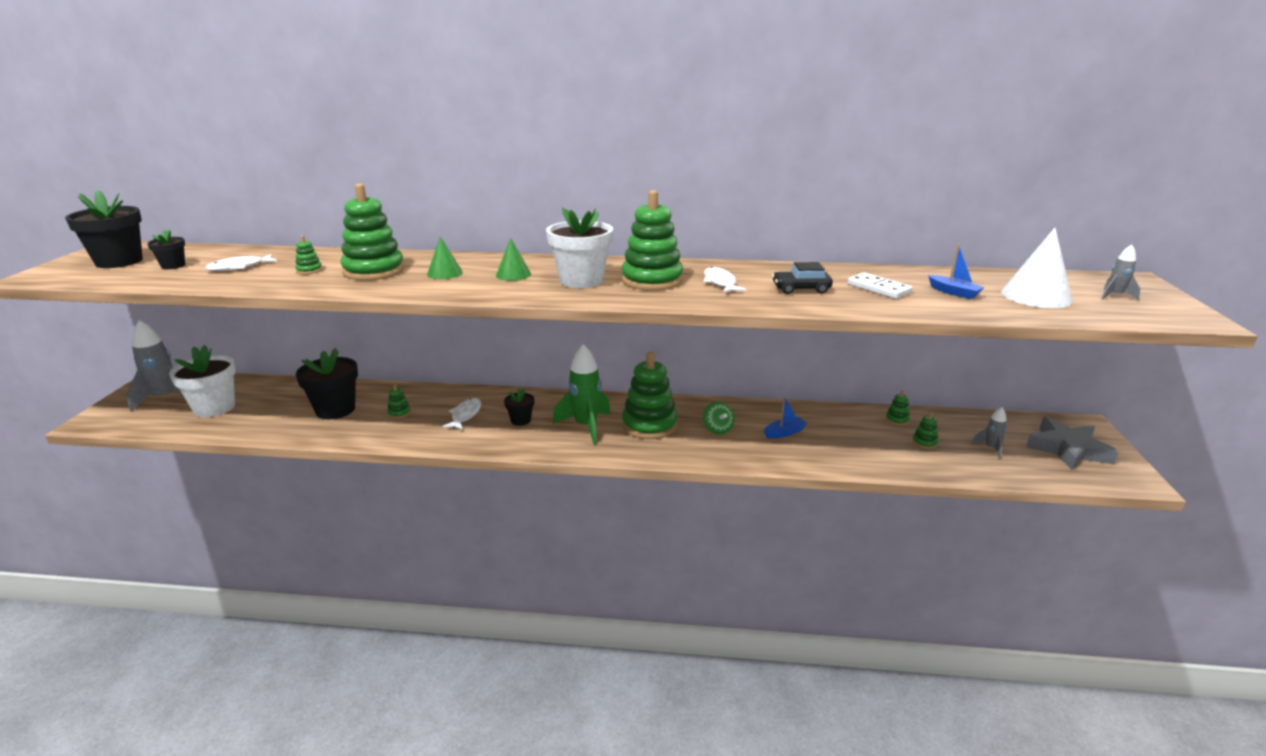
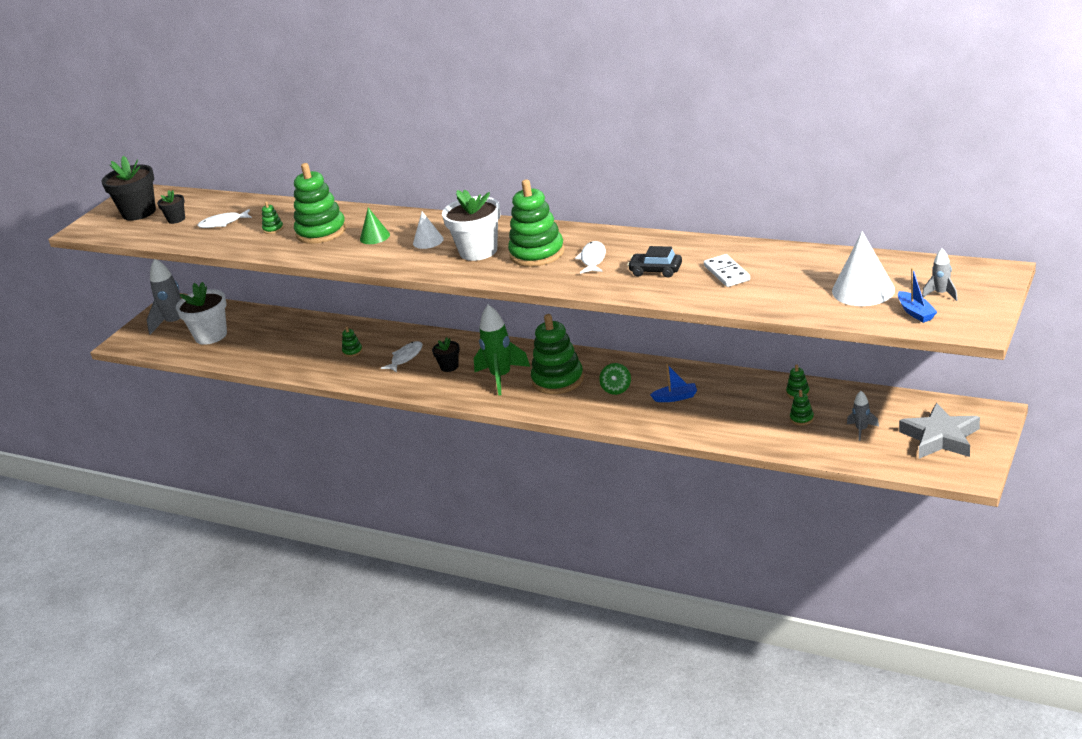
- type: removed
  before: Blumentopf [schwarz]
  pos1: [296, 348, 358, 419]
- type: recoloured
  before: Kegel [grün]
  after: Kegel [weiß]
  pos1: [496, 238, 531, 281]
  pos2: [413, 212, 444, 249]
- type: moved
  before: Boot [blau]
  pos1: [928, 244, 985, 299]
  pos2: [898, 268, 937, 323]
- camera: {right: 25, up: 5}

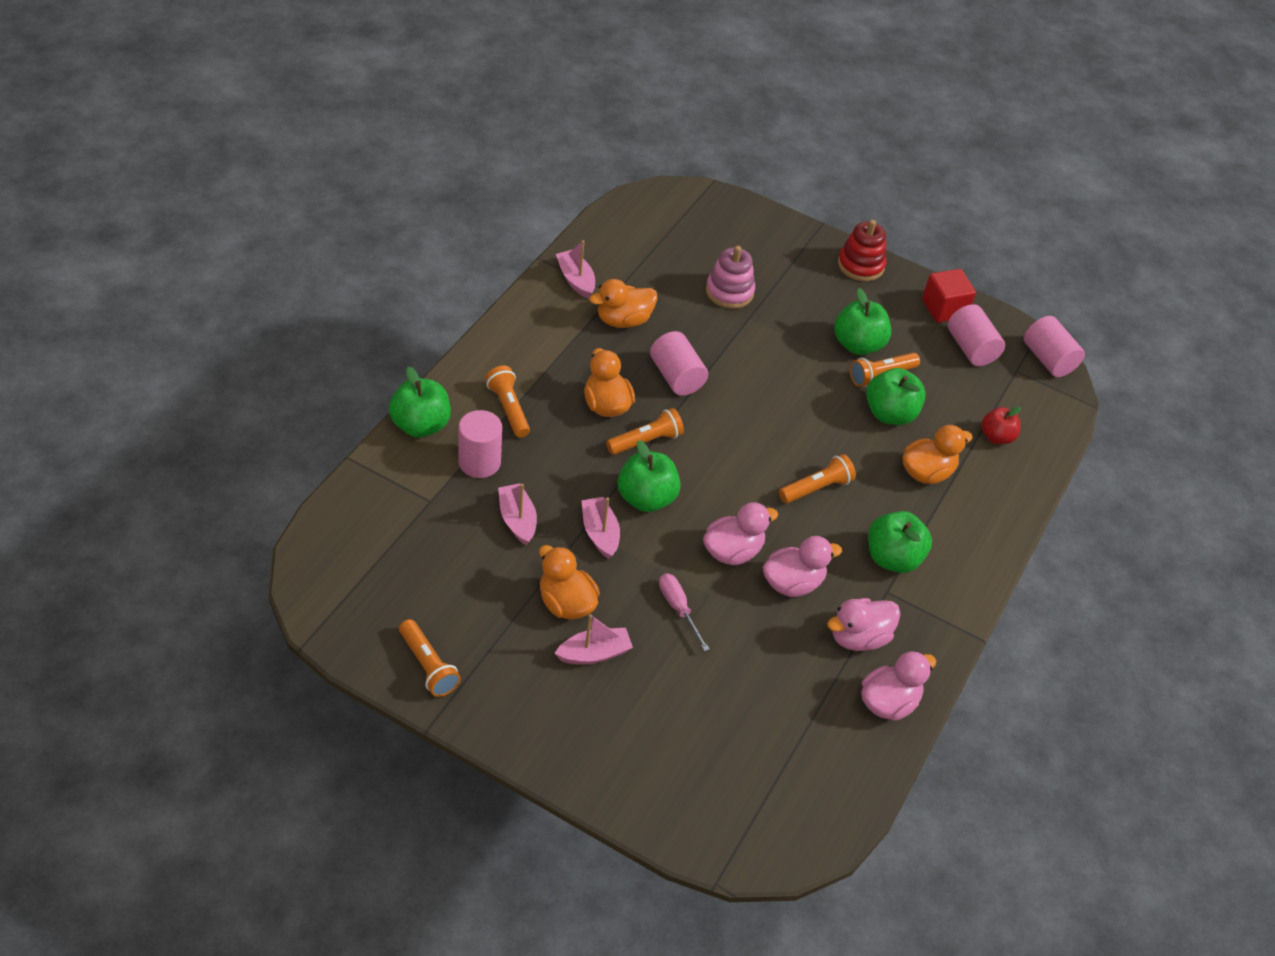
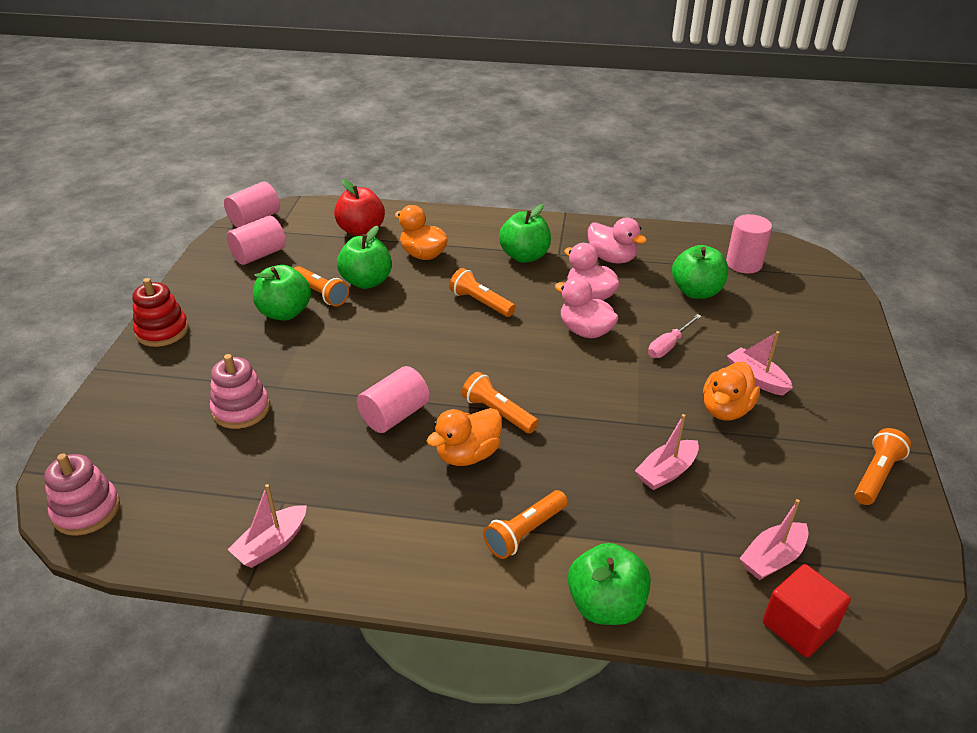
- type: moved
  before: Vollzylinder [rosa]
  pos1: [458, 410, 502, 478]
  pos2: [726, 214, 772, 273]
- type: moved
  before: Boot [rosa]
  pos1: [581, 497, 620, 559]
  pos2: [739, 499, 808, 580]
- type: removed
  before: Ente [orange]
  pos1: [589, 279, 658, 328]
- type: moved
  before: Apfel [grün]
  pos1: [618, 440, 681, 512]
  pos2: [672, 245, 728, 299]
- type: removed
  before: Ente [rosa]
  pos1: [861, 651, 936, 721]
- type: moved
  before: Kubus [rot]
  pos1: [922, 269, 976, 323]
  pos2: [763, 564, 851, 658]
- type: resized
  before: Apfel [rot]
  pos1: [981, 407, 1021, 444]
  pos2: [334, 179, 385, 236]
  scale: 1.53
- type: added
  after: Stapelspielzeug [rosa]
  pos2: [44, 454, 120, 536]
- camera: {right: -105, up: -10}

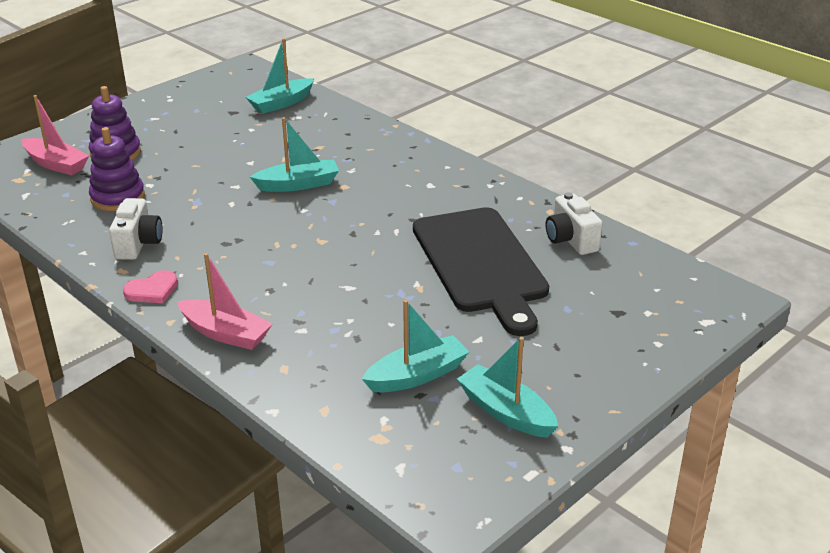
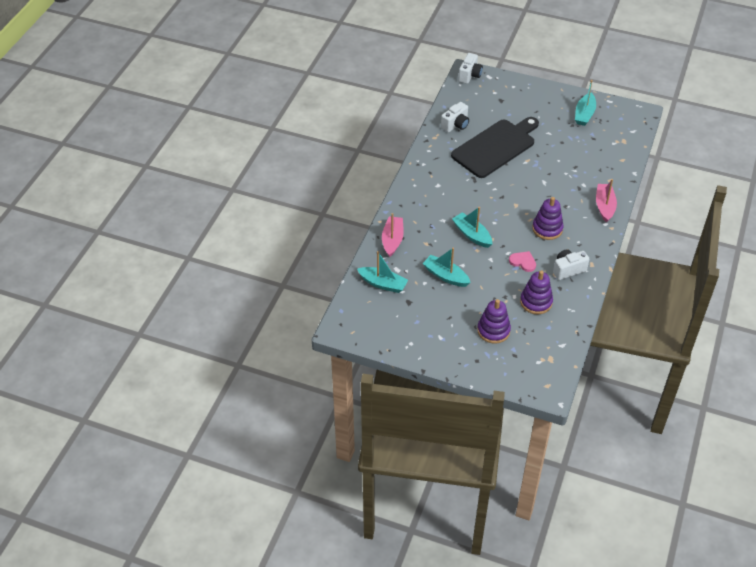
- type: moved
  before: Boot [rosa]
  pos1: [21, 95, 89, 175]
  pos2: [382, 213, 404, 257]
- type: moved
  before: Herz [rosa]
  pos1: [123, 270, 178, 303]
  pos2: [509, 251, 536, 272]
- type: moved
  before: Boot [türkis]
  pos1: [362, 300, 469, 392]
  pos2: [422, 248, 471, 287]
- type: added
  after: Kamera [weiß]
  pos2: [458, 53, 483, 84]
- type: added
  after: Stapelspielzeug [lila]
  pos2: [532, 197, 564, 240]
- camera: {right: -115, up: 15}

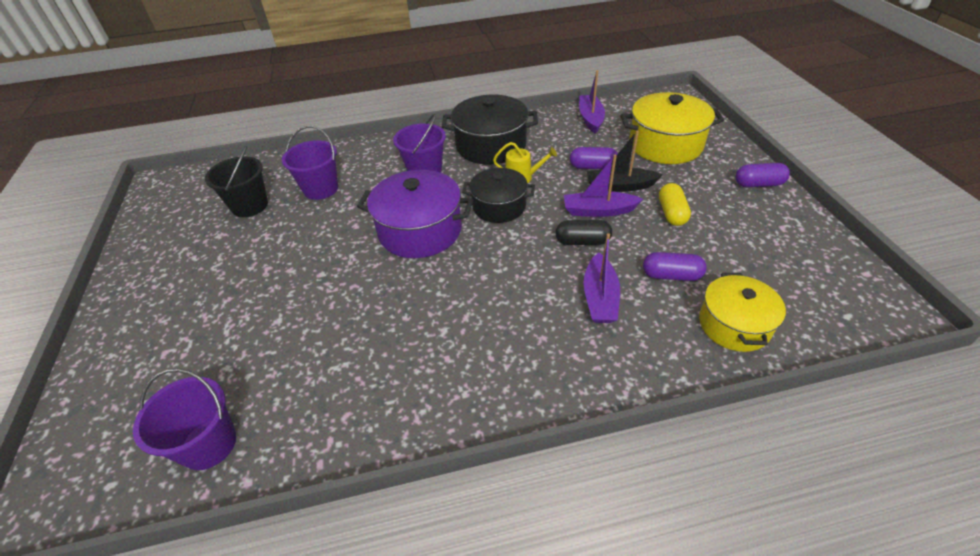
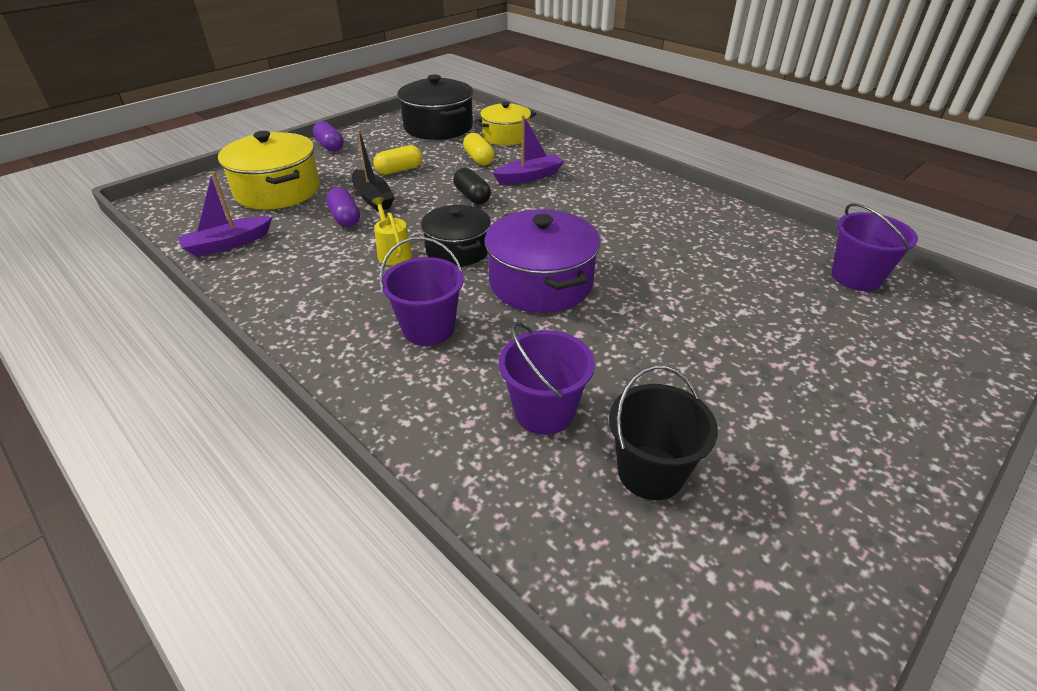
- type: moved
  before: Kochtopf [schwarz]
  pos1: [442, 95, 538, 165]
  pos2: [397, 75, 473, 140]
- type: removed
  before: Boot [lila]
  pos1: [564, 155, 643, 217]
- type: recoloured
  before: Kapsel [lila]
  after: Kapsel [gelb]
  pos1: [643, 252, 707, 281]
  pos2: [463, 133, 495, 165]
- camera: {right: -125, up: -5}

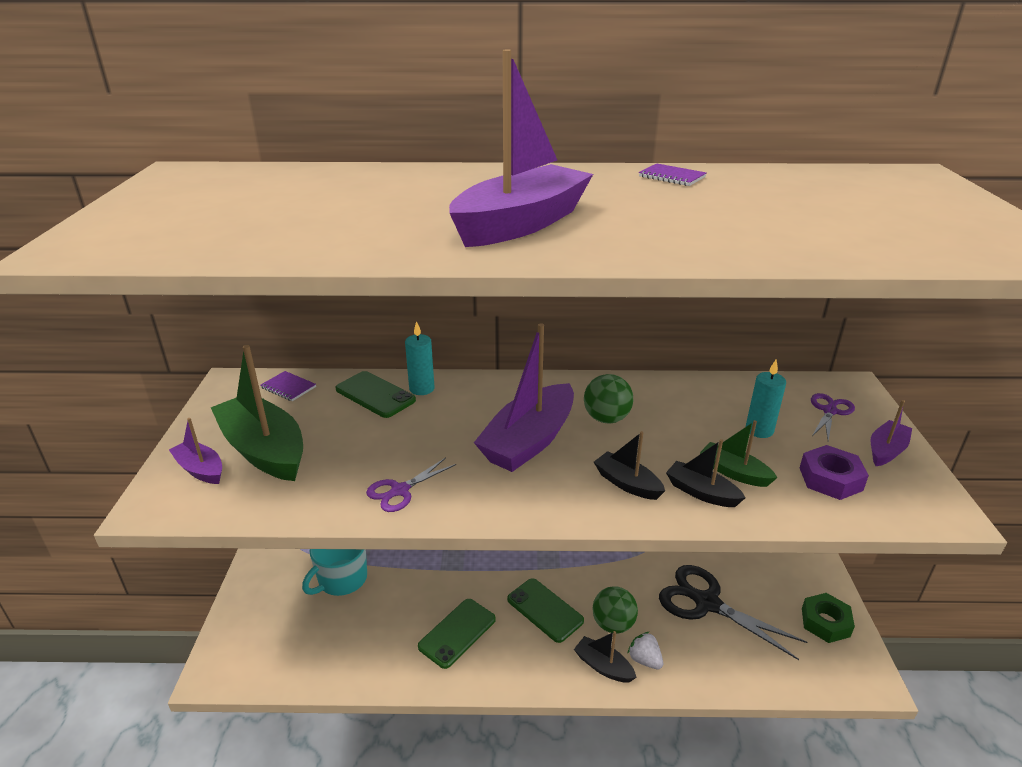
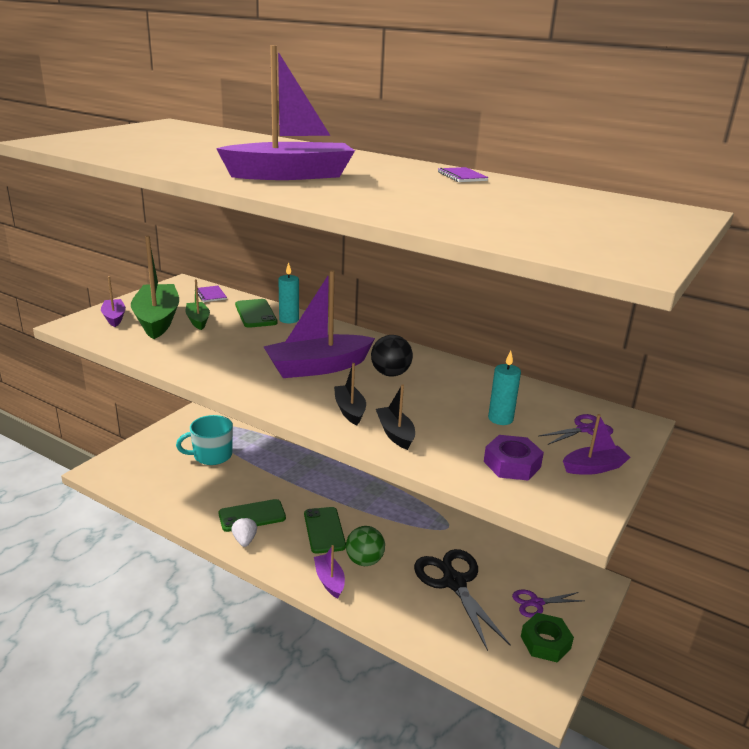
- type: moved
  before: Schere [lila]
  pos1: [366, 458, 456, 512]
  pos2: [512, 590, 584, 618]
- type: recoloured
  before: Boot [schwarz]
  after: Boot [lila]
  pos1: [574, 631, 637, 682]
  pos2: [314, 545, 345, 598]
- type: recoloured
  before: Ball [grün]
  after: Ball [schwarz]
  pos1: [584, 374, 634, 423]
  pos2: [371, 335, 413, 377]
- type: moved
  before: Erdbeere [weiß]
  pos1: [627, 632, 663, 669]
  pos2: [231, 517, 257, 547]
- type: moved
  before: Boot [grün]
  pos1: [700, 420, 778, 487]
  pos2: [185, 279, 210, 330]
- camera: {right: 30, up: -5}

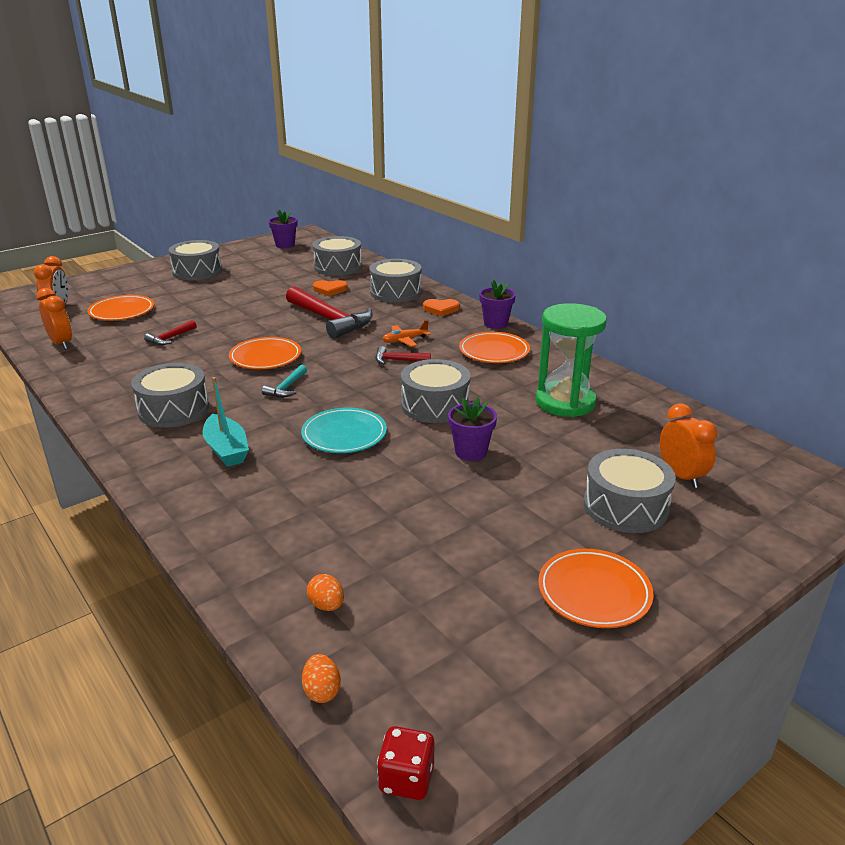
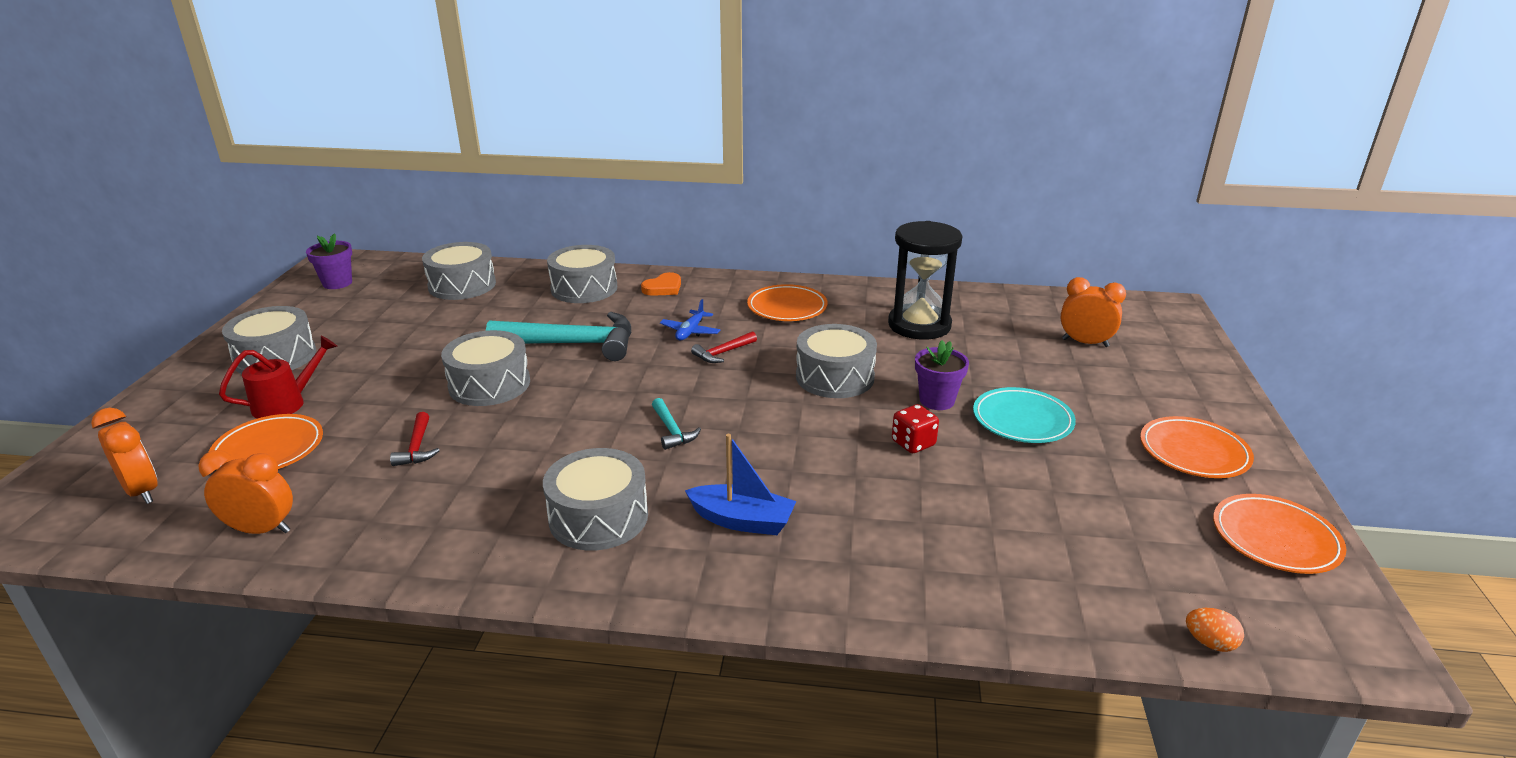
- type: recoloured
  before: Boot [türkis]
  after: Boot [blau]
  pos1: [203, 377, 249, 467]
  pos2: [685, 434, 796, 535]
- type: moved
  before: Teller [orange]
  pos1: [229, 337, 301, 369]
  pos2: [1213, 494, 1347, 574]
- type: recoloured
  before: Hammer [rot]
  after: Hammer [türkis]
  pos1: [286, 286, 373, 339]
  pos2: [486, 312, 631, 361]
- type: moved
  before: Teller [türkis]
  pos1: [301, 408, 387, 453]
  pos2: [973, 387, 1076, 443]
- type: removed
  before: Ei [orange]
  pos1: [307, 574, 344, 611]
- type: removed
  before: Herz [orange]
  pos1: [313, 280, 348, 296]
- type: moved
  before: Spielwürfel [rot]
  pos1: [377, 726, 434, 800]
  pos2: [892, 404, 939, 453]
- type: recoloured
  before: Flugzeug [orange]
  after: Flugzeug [blau]
  pos1: [383, 320, 431, 347]
  pos2: [660, 299, 720, 340]
- type: removed
  before: Blumentopf [lila]
  pos1: [479, 280, 516, 329]
- type: recoloured
  before: Sanduhr [grün]
  after: Sanduhr [schwarz]
  pos1: [535, 303, 607, 417]
  pos2: [888, 221, 962, 340]
- type: moved
  before: Trommel [grau]
  pos1: [584, 449, 676, 533]
  pos2: [441, 330, 530, 406]
- type: added
  after: Gießkanne [rot]
  pos2: [219, 336, 338, 419]
- camera: {right: -45, up: 0}

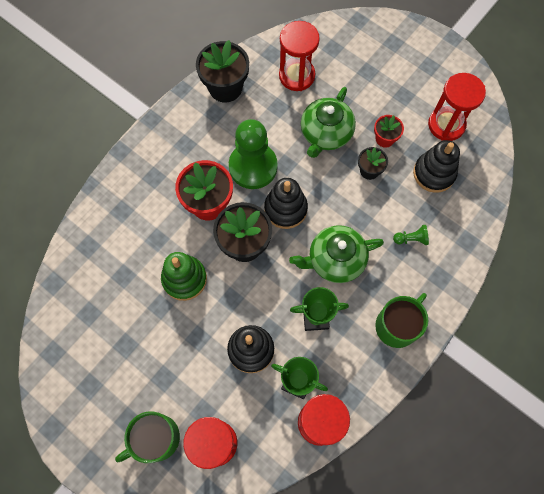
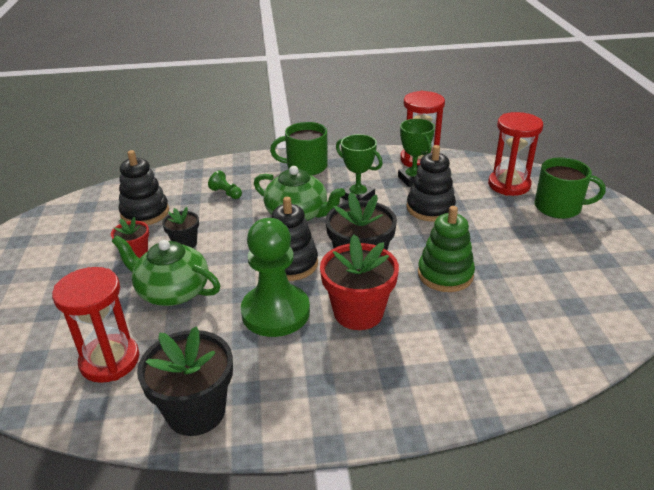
- type: turned
  before: Teekanne [grün]
  pos1: [301, 87, 356, 158]
  pos2: [112, 235, 220, 306]
  turn: -135
- type: removed
  before: Sanduhr [rot]
  pos1: [428, 73, 486, 141]
- camera: {right: -135, up: -35}

